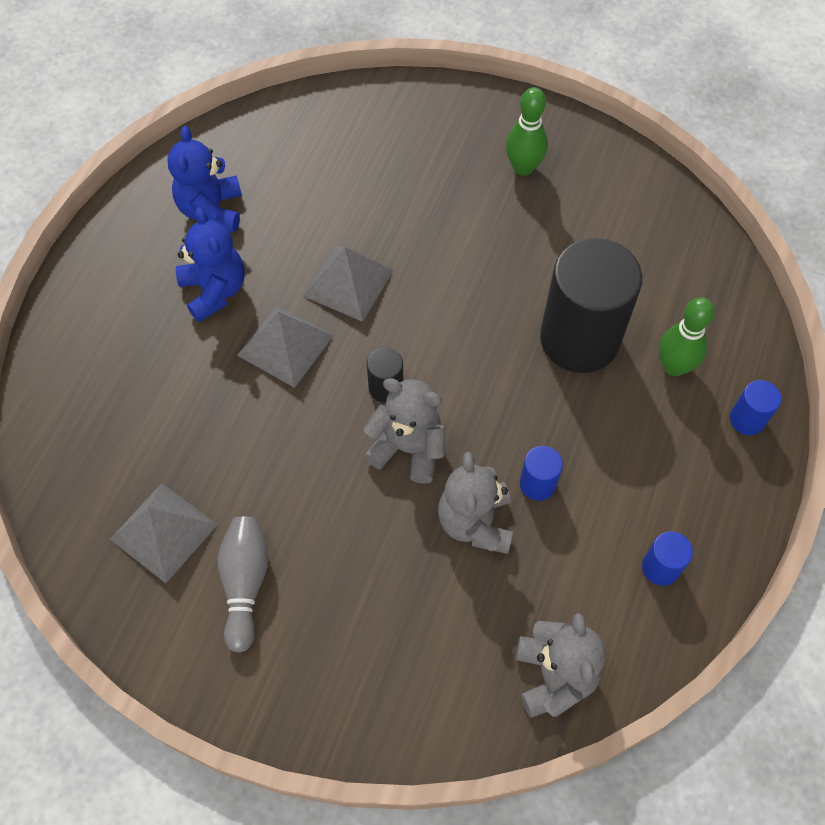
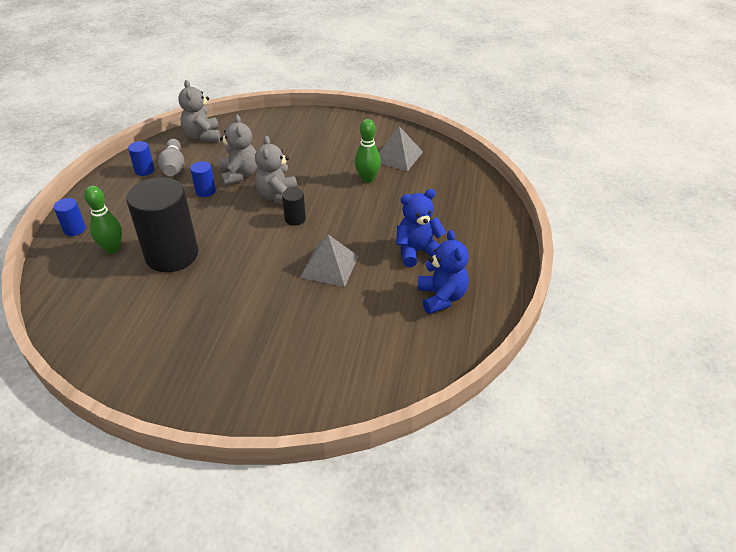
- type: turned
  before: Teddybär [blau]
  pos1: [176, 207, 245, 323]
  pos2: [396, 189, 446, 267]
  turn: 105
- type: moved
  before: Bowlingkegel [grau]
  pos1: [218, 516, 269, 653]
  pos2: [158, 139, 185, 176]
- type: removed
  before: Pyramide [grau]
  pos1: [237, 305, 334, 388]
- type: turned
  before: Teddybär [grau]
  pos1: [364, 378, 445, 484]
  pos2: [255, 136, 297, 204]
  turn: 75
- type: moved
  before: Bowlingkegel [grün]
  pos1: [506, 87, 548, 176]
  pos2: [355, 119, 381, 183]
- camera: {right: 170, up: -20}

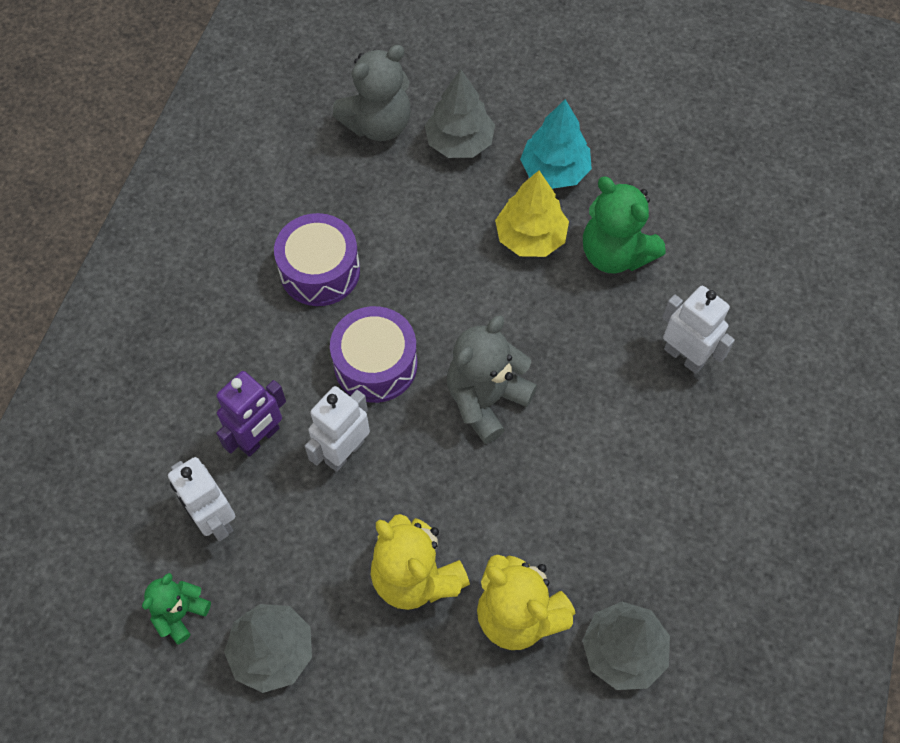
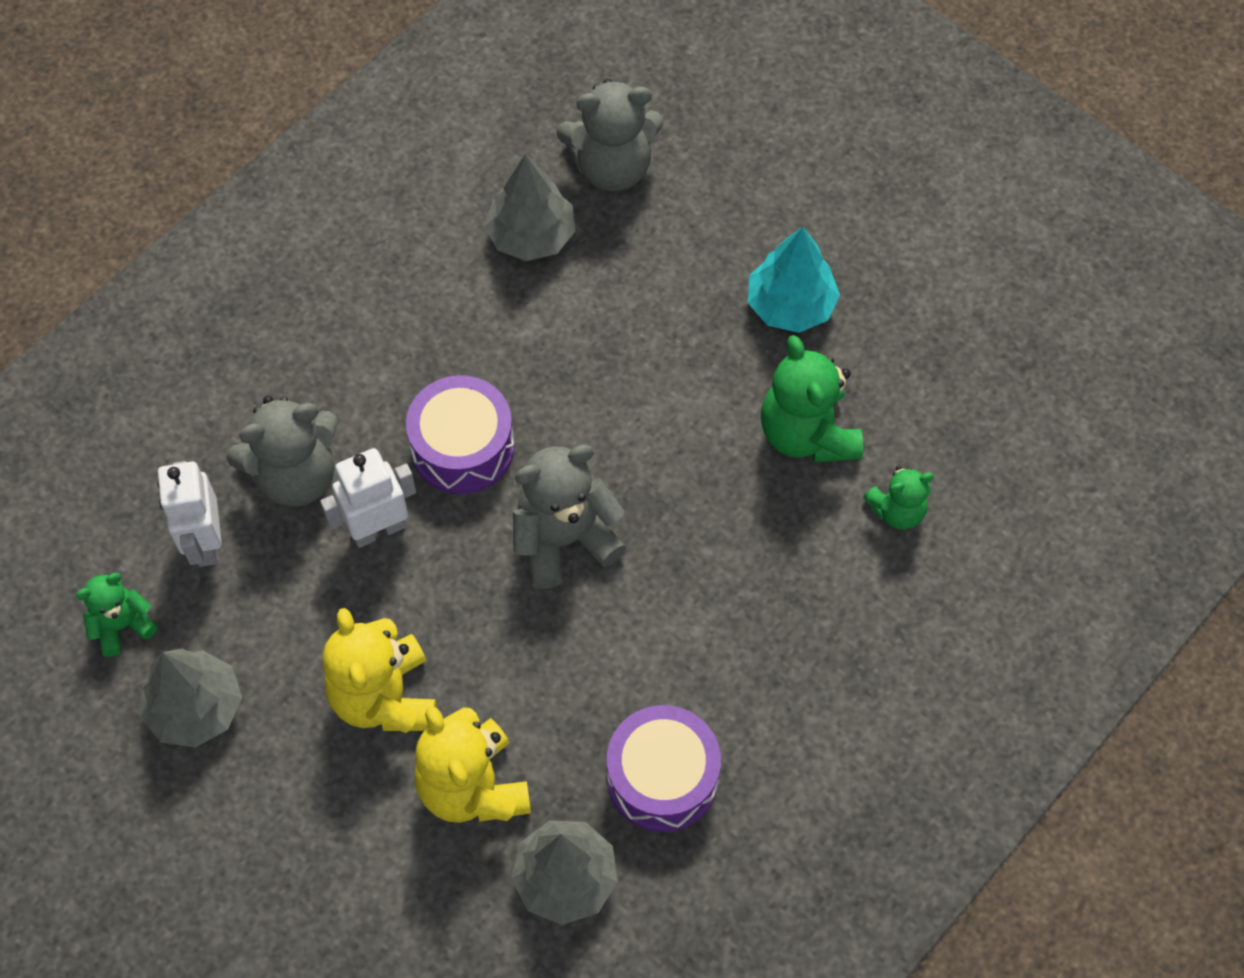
- type: replaced
  before: Roboter [lila]
  after: Teddybär [grau]
  pos1: [216, 371, 286, 457]
  pos2: [226, 396, 338, 507]
- type: moved
  before: Trommel [lila]
  pos1: [274, 213, 360, 306]
  pos2: [607, 705, 721, 832]
- type: moved
  before: Baum [grau]
  pos1: [425, 69, 495, 158]
  pos2: [484, 154, 575, 261]
- type: removed
  before: Baum [gelb]
  pos1: [495, 170, 569, 257]
- type: removed
  before: Roboter [weiß]
  pos1: [662, 286, 735, 374]
- type: added
  after: Teddybär [grün]
  pos2: [863, 466, 934, 530]
- camera: {right: 25, up: 0}

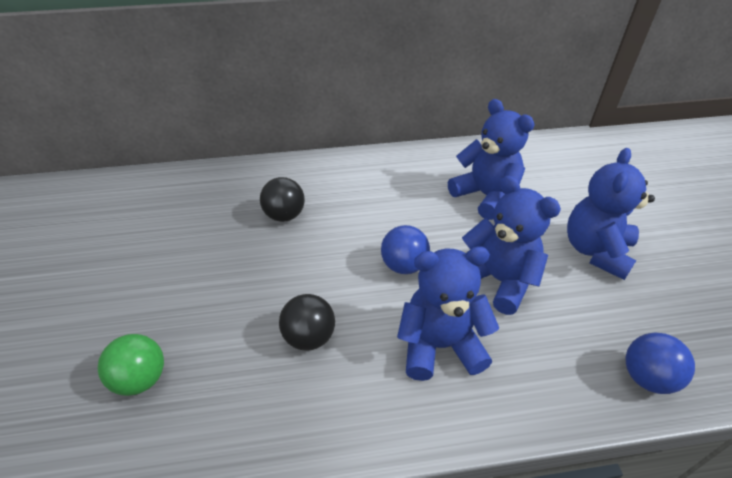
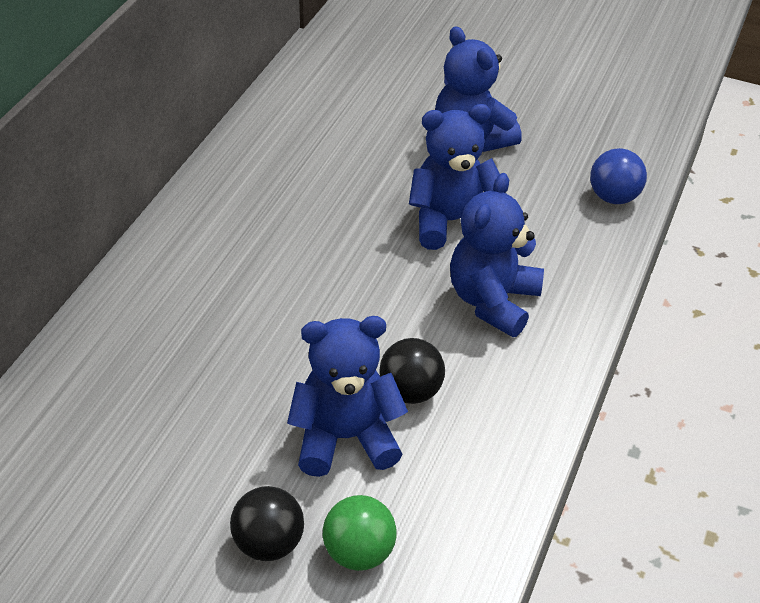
- type: moved
  before: Ball [schwarz]
  pos1: [260, 177, 305, 222]
  pos2: [230, 486, 304, 561]
- type: removed
  before: Ball [blau]
  pos1: [381, 225, 430, 274]
- type: moved
  before: Teddybär [blau]
  pos1: [448, 99, 535, 220]
  pos2: [287, 316, 408, 477]
- camera: {right: -60, up: 0}

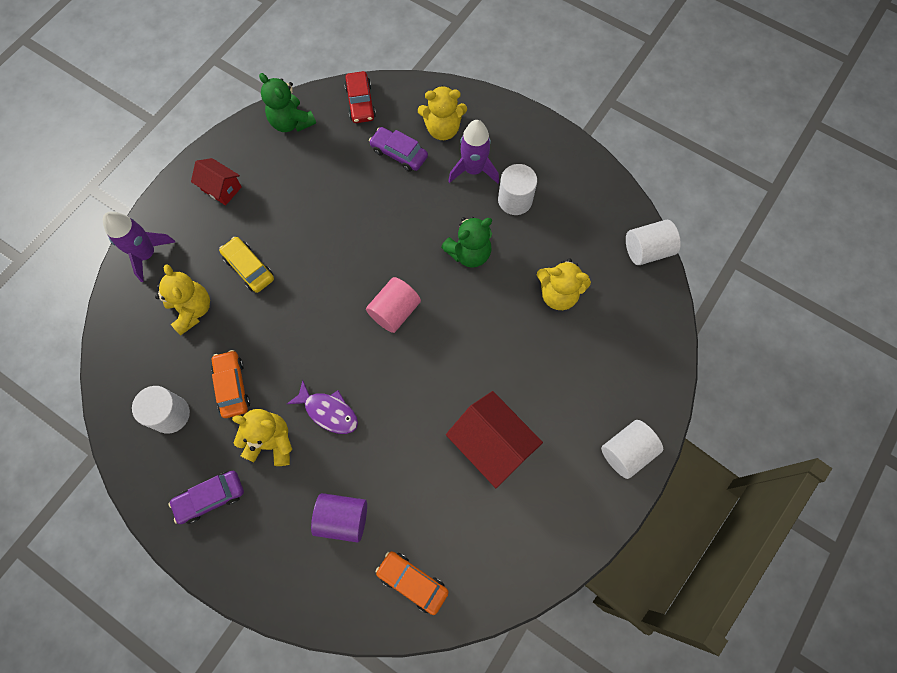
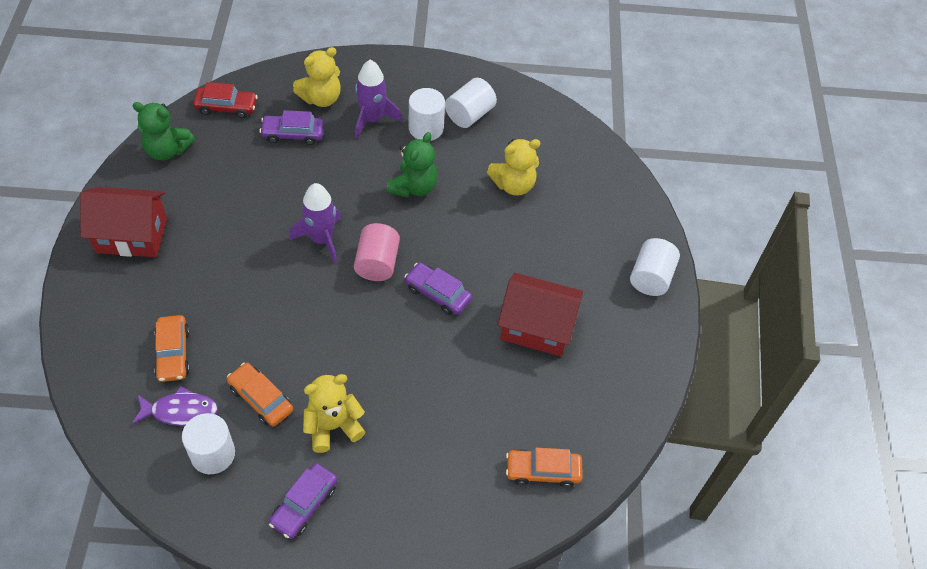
- type: moved
  before: Rakete [lila]
  pos1: [103, 211, 175, 282]
  pos2: [289, 183, 341, 263]
- type: replaced
  before: Teddybär [gelb]
  after: Auto [orange]
  pos1: [155, 264, 210, 335]
  pos2: [154, 315, 190, 382]
- type: resized
  before: Haus [rot]
  pos1: [191, 158, 242, 205]
  pos2: [80, 187, 167, 257]
  scale: 1.71
- type: removed
  before: Auto [gelb]
  pos1: [219, 237, 274, 293]
- type: moved
  before: Fisch [lila]
  pos1: [287, 380, 358, 434]
  pos2: [132, 386, 218, 426]
- type: removed
  before: Vollzylinder [lila]
  pos1: [311, 493, 367, 543]
- type: turned
  before: Auto [rot]
  pos1: [344, 71, 376, 123]
  pos2: [193, 82, 258, 118]
  turn: -45
- type: moved
  before: Vollzylinder [weiß]
  pos1: [626, 220, 681, 265]
  pos2: [445, 78, 497, 128]
- type: added
  after: Auto [lila]
  pos2: [404, 263, 472, 315]
- camera: {right: -35, up: -15}

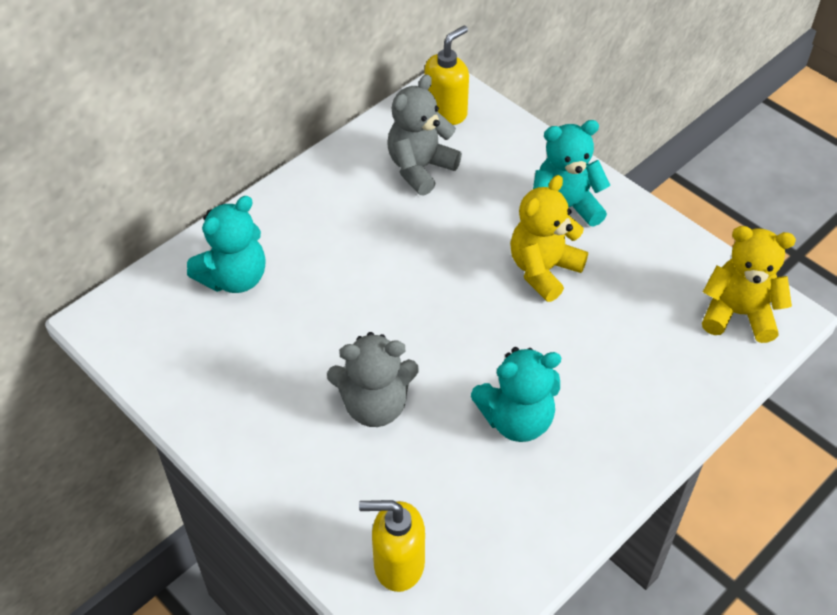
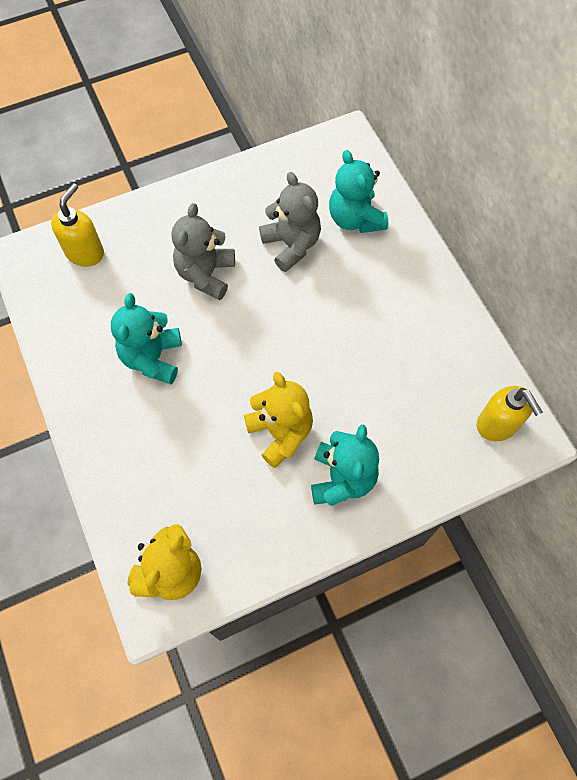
- type: moved
  before: Teddybär [grau]
  pos1: [388, 74, 462, 196]
  pos2: [259, 172, 321, 272]
- camera: {right: 110, up: 15}

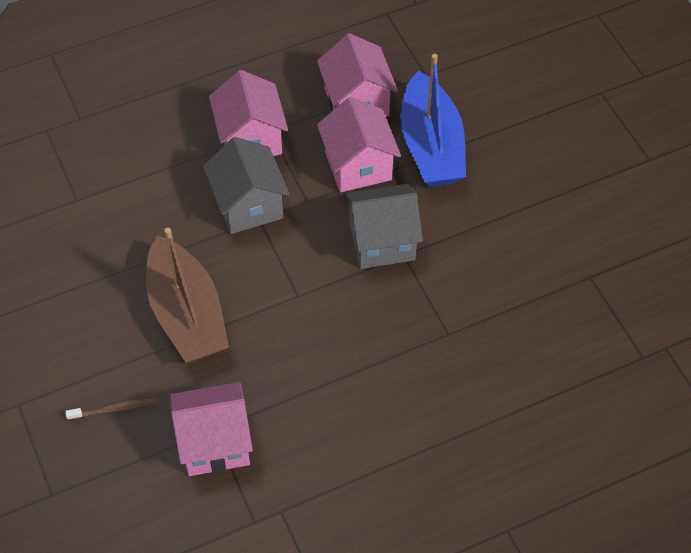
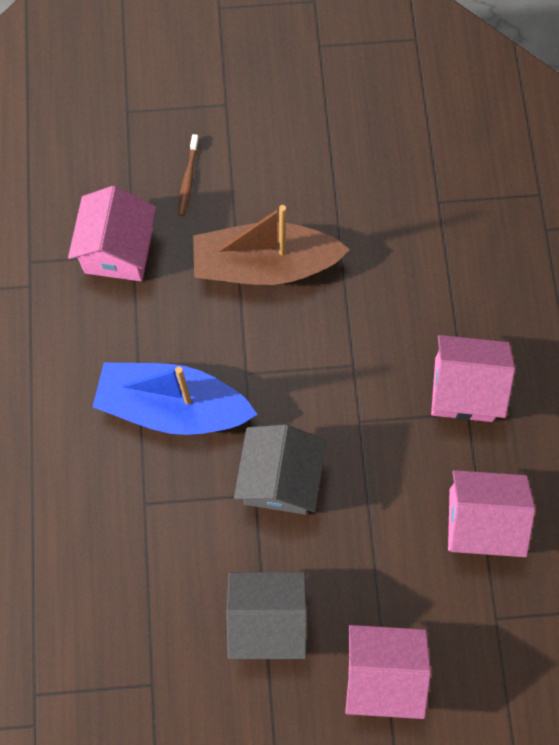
- type: moved
  before: Haus [grau]
  pos1: [203, 137, 290, 234]
  pos2: [226, 572, 307, 659]
- type: moved
  before: Haus [rosa]
  pos1: [317, 97, 401, 193]
  pos2: [345, 625, 431, 719]
- type: moved
  before: Boot [blau]
  pos1: [400, 54, 466, 187]
  pos2: [93, 363, 257, 435]
- camera: {right: 110, up: 15}

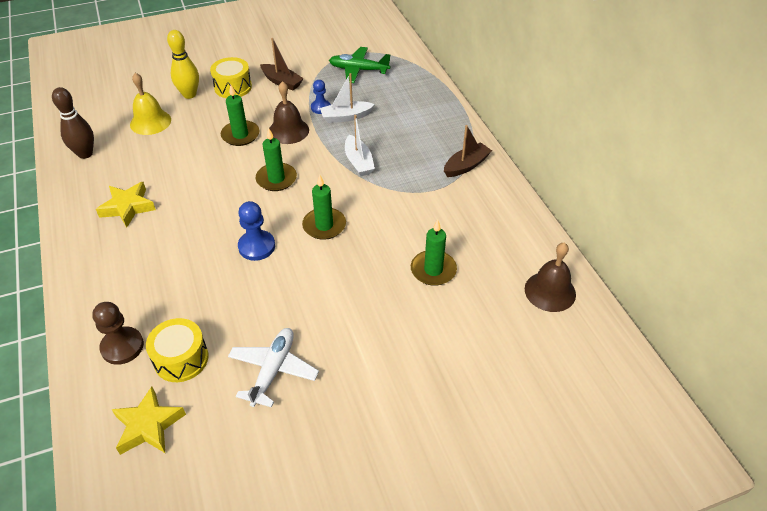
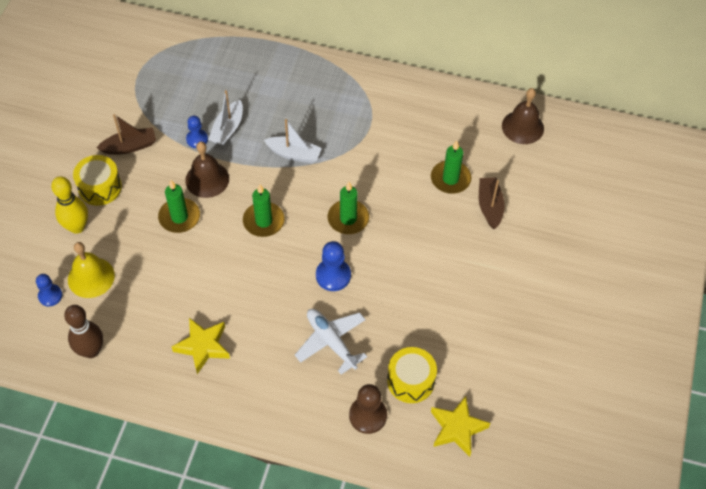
- type: moved
  before: Flugzeug [weiß]
  pos1: [228, 328, 319, 408]
  pos2: [295, 309, 367, 374]
- type: removed
  before: Flugzeug [grün]
  pos1: [329, 47, 391, 83]
- type: moved
  before: Boot [braun]
  pos1: [444, 125, 492, 177]
  pos2: [479, 178, 505, 229]
- type: added
  after: Bauer [blau]
  pos2: [36, 274, 62, 307]
- camera: {right: -55, up: 10}

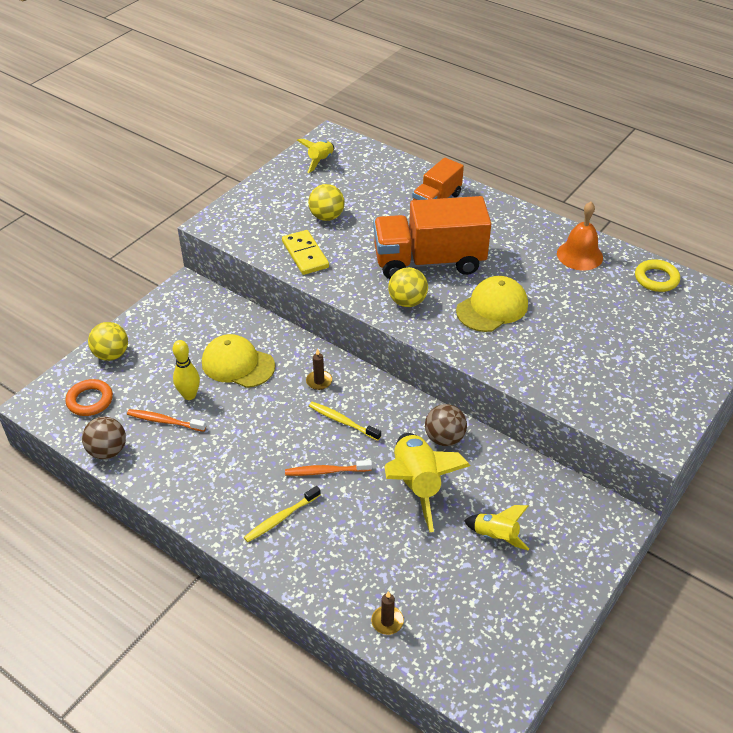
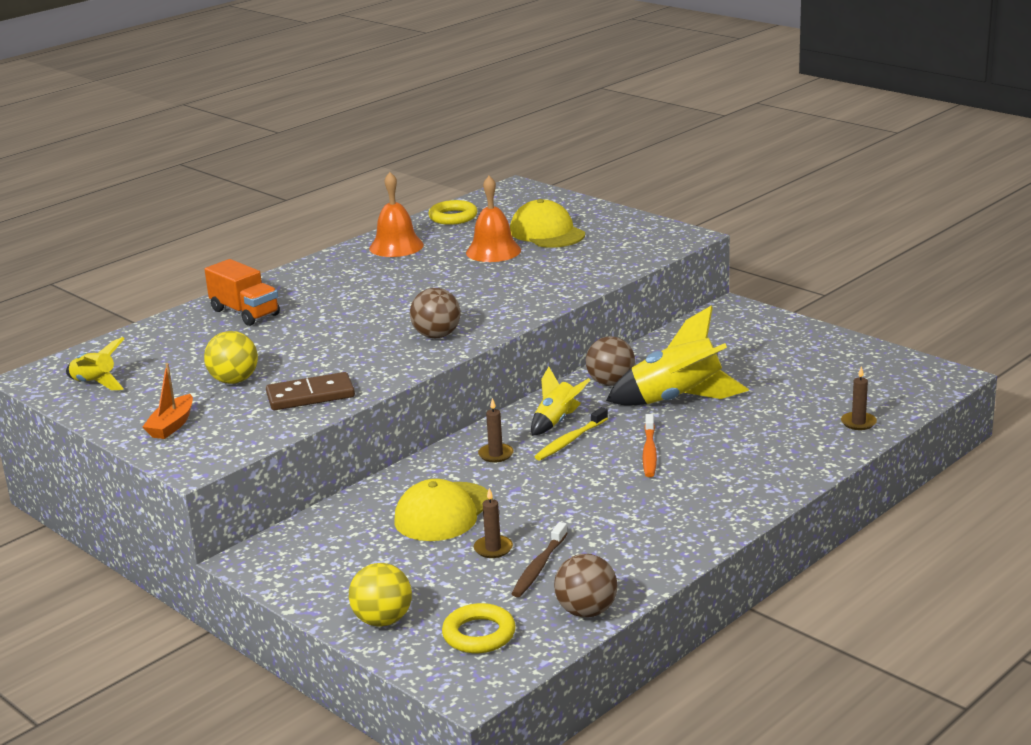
- type: recoloured
  before: Ring [orange]
  after: Ring [gelb]
  pos1: [65, 379, 113, 416]
  pos2: [442, 603, 516, 653]
- type: recoloured
  before: Zahnbürste [orange]
  after: Zahnbürste [braun]
  pos1: [127, 409, 206, 432]
  pos2: [511, 522, 568, 597]
- type: replaced
  before: Bowlingkegel [gelb]
  after: Kerze [braun]
  pos1: [173, 340, 200, 400]
  pos2: [474, 488, 513, 558]
- type: removed
  before: Zahnbürste [gelb]
  pos1: [244, 486, 321, 542]
- type: recoloured
  before: Dominostein [gelb]
  after: Dominostein [braun]
  pos1: [282, 230, 329, 275]
  pos2: [266, 372, 355, 410]
- type: removed
  before: Lastwagen [orange]
  pos1: [373, 196, 491, 279]
- type: recoloured
  before: Ball [gelb]
  after: Ball [braun]
  pos1: [388, 267, 428, 307]
  pos2: [410, 288, 461, 338]
- type: moved
  before: Kappe [gelb]
  pos1: [456, 276, 528, 332]
  pos2: [510, 199, 585, 248]
- type: moved
  before: Rakete [gelb]
  pos1: [464, 505, 529, 550]
  pos2: [531, 367, 590, 436]
- type: added
  after: Boot [orange]
  pos2: [143, 363, 193, 439]
- type: added
  after: Glocke [orange]
  pos2: [466, 176, 521, 262]
- camera: {right: -80, up: -20}

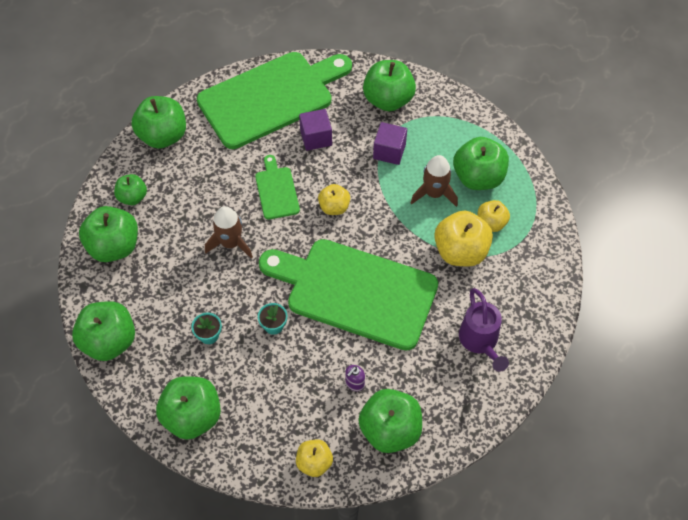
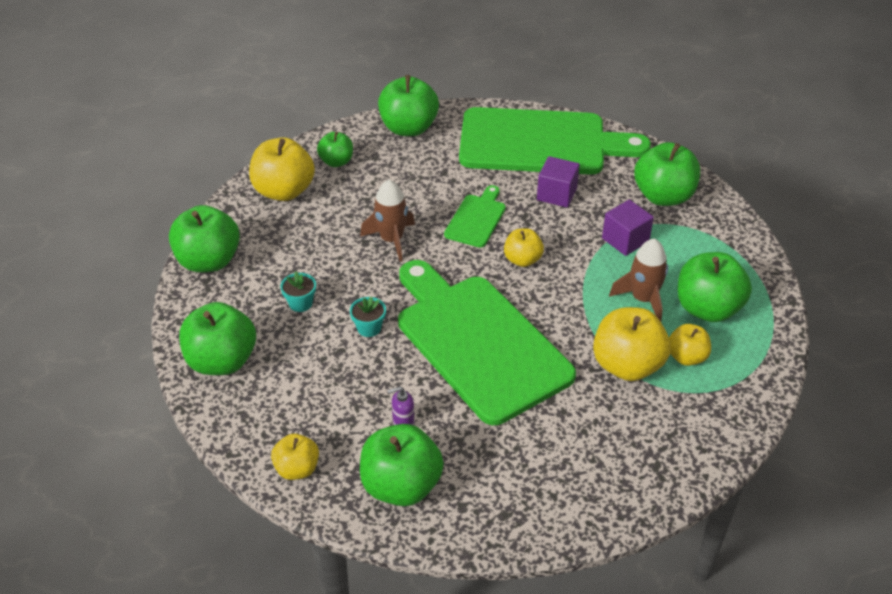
- type: recoloured
  before: Apfel [grün]
  after: Apfel [gelb]
  pos1: [79, 206, 138, 262]
  pos2: [249, 137, 315, 201]
- type: removed
  before: Gießkanne [lila]
  pos1: [459, 288, 509, 372]
- camera: {right: 35, up: -15}

